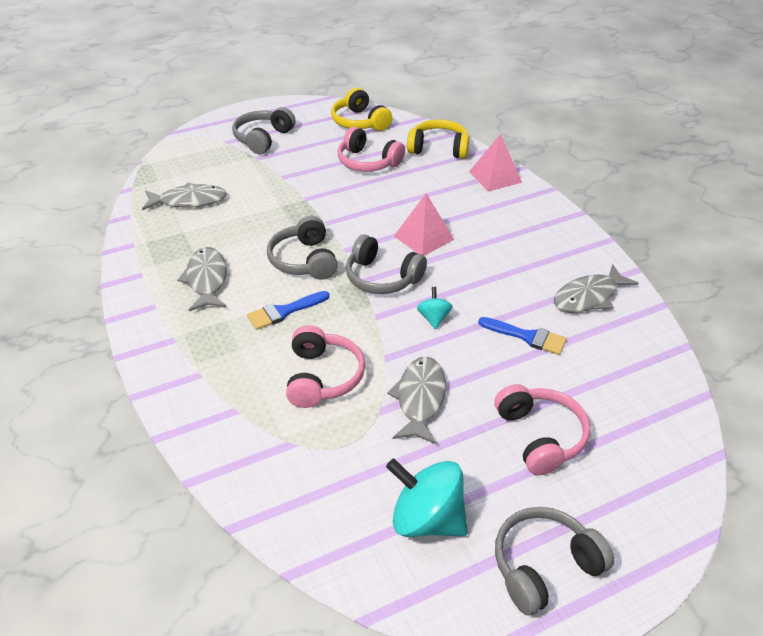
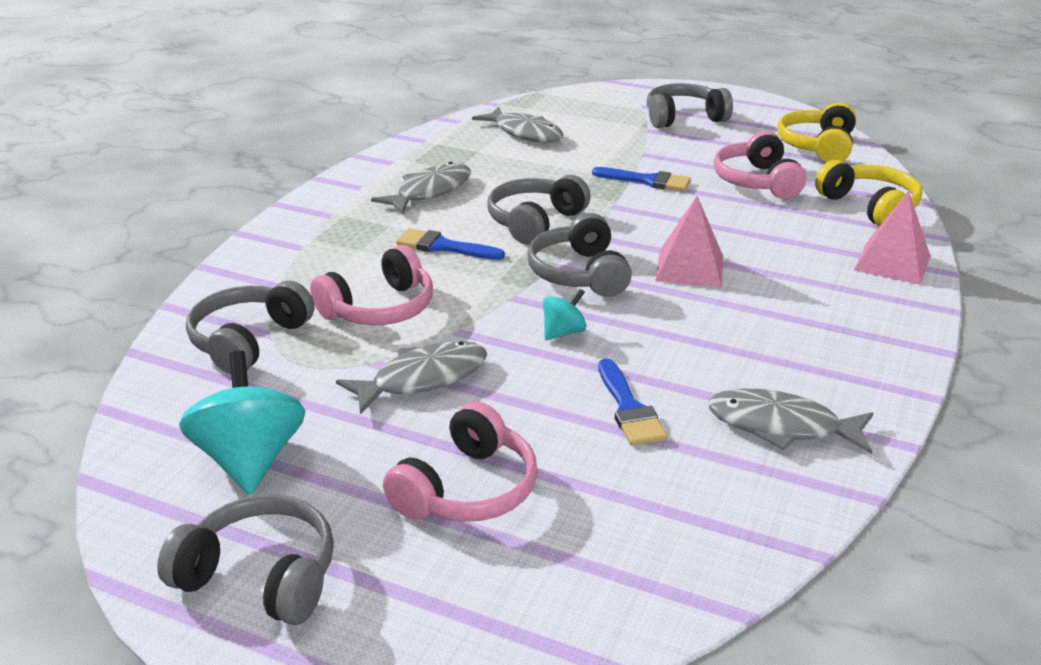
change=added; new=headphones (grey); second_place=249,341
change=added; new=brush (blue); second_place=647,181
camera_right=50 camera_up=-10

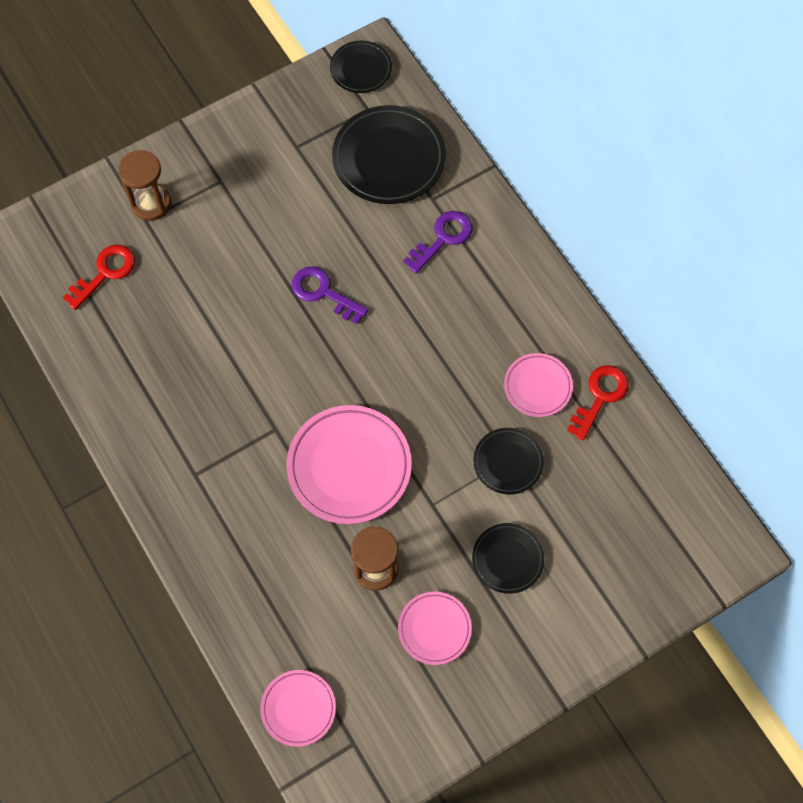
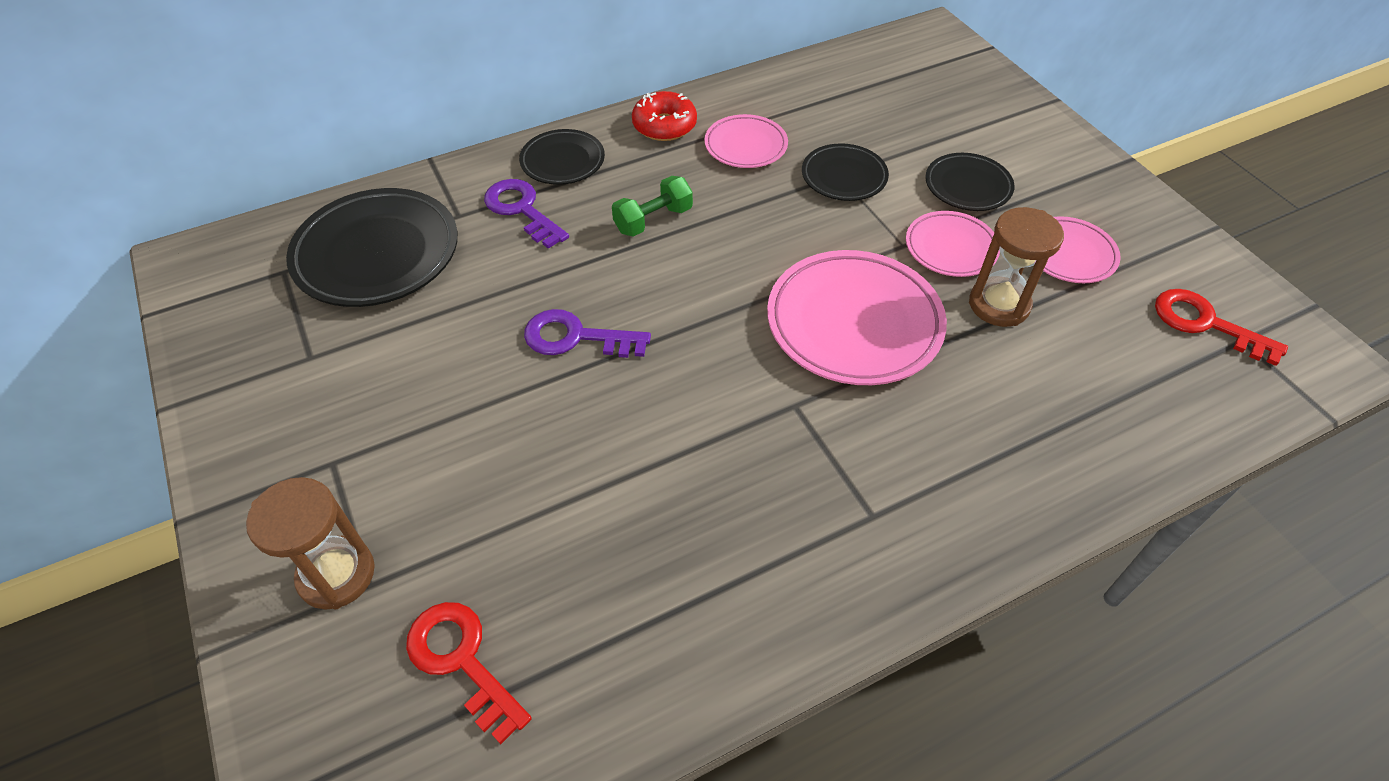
change=moved; old=plate (pink); first_place=298,708; second_place=950,248
change=turned; old=key (purple); first_place=323,293; second_place=576,337; degrees=60
change=moved; old=plate (black); first_place=361,69; second_place=563,161
change=moved; old=key (red); first_place=600,397; second_place=1205,324
change=added; new=dumbbell (green); second_place=653,220
change=added; new=donut (red); second_place=664,125
camera_right=-85 camera_up=-15

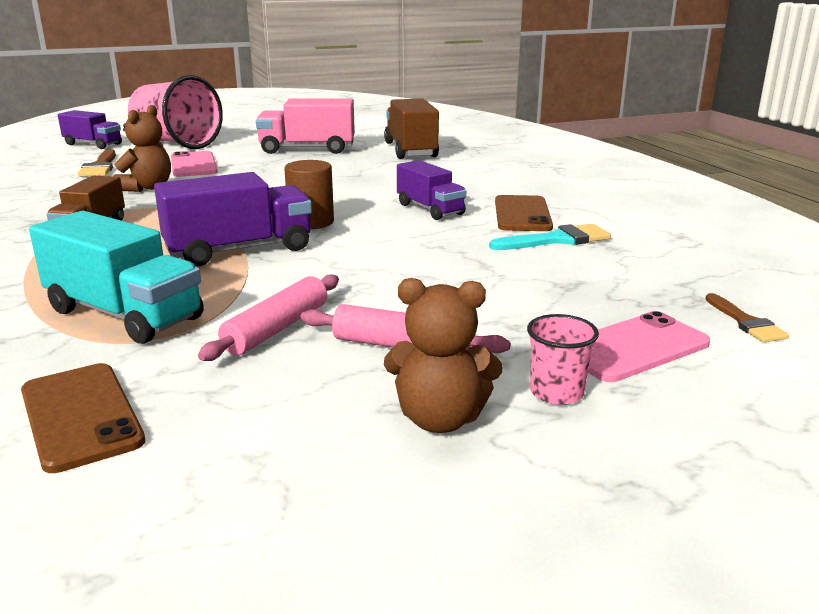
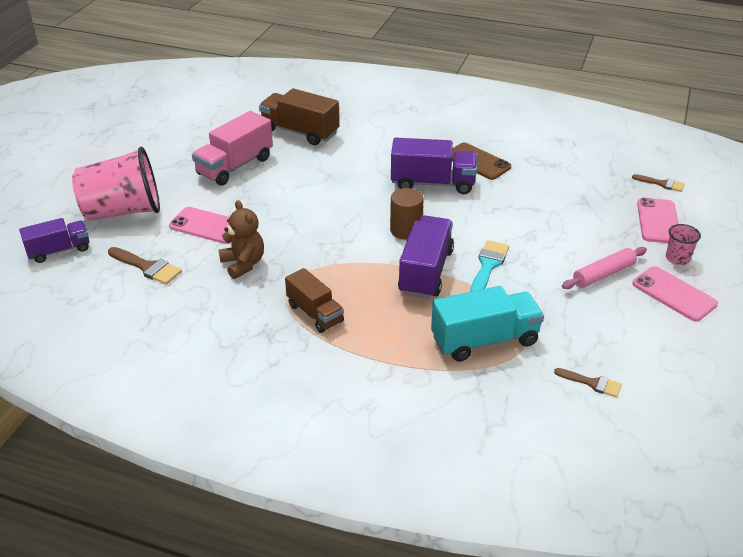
change=replaced; old=phone (brown); new=brush (brown); first_place=81,416; second_place=592,383
change=removed; old=rolling pin (pink); first_place=277,329
change=replaced; old=teddy bear (brown); new=phone (pink); first_place=440,419; second_place=674,294
change=resized; old=truck (purple); first_place=430,209; second_place=432,183; factor=1.53
change=moved; old=brush (turquoise); first_place=557,240; second_place=488,265
camera_right=-50 camera_up=15

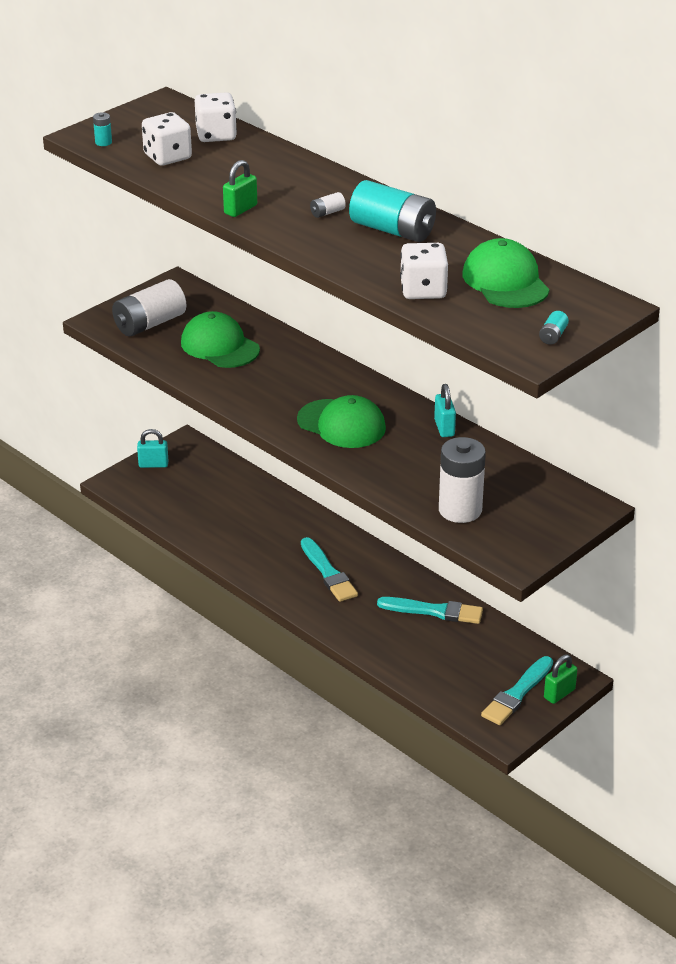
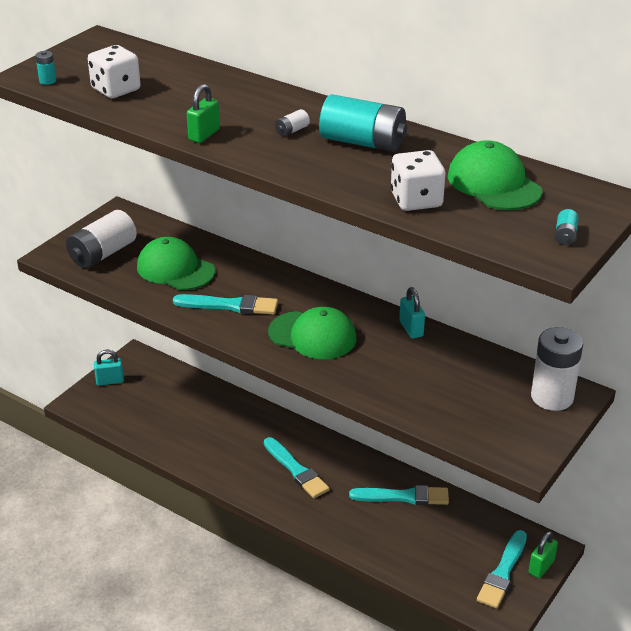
change=removed; old=dice (white); first_place=216,135
change=moved; old=battery (white); first_place=460,510; second_place=552,397
change=added; new=brush (turquoise); second_place=229,305
camera_right=-10 camera_up=0

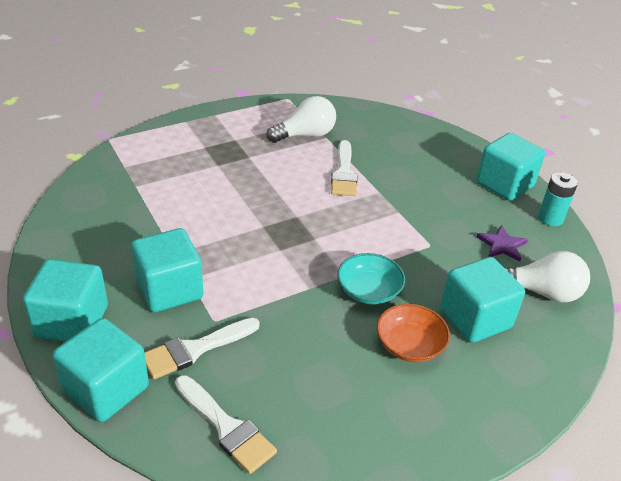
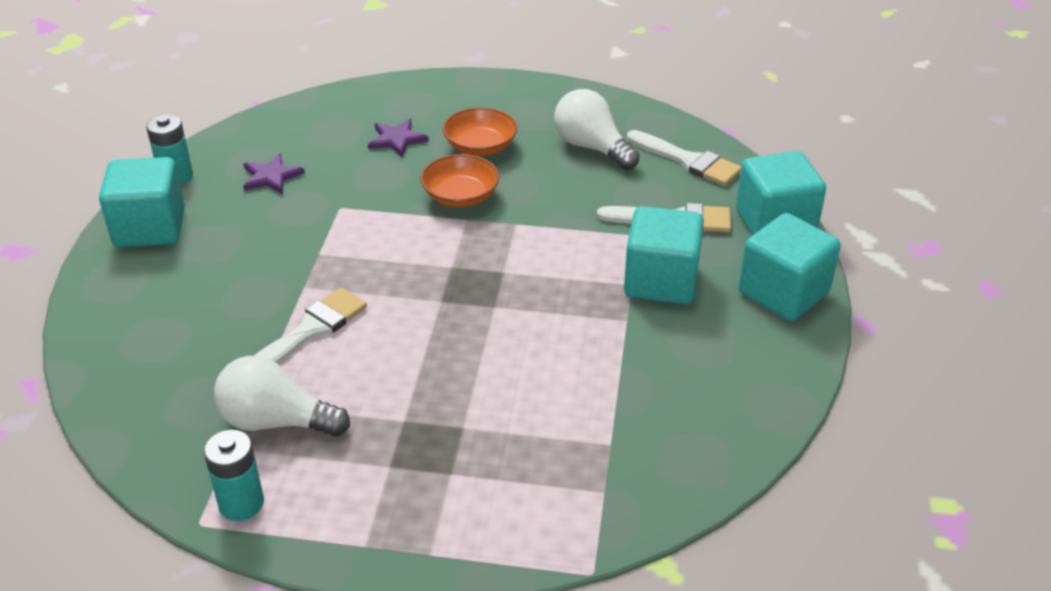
change=turned; old=brush (white); first_place=226,427; second_place=688,161; degrees=135
change=recoloured; old=bowl (turquoise); new=bowl (orange); first_place=369,291; second_place=460,196
change=replaced; old=cube (turquoise); new=star (purple); first_place=475,318; second_place=397,139
change=moved; old=light bulb (white); first_place=541,292; second_place=592,147
change=added; new=battery (turquoise); second_place=241,503
camera_right=-140 camera_up=0

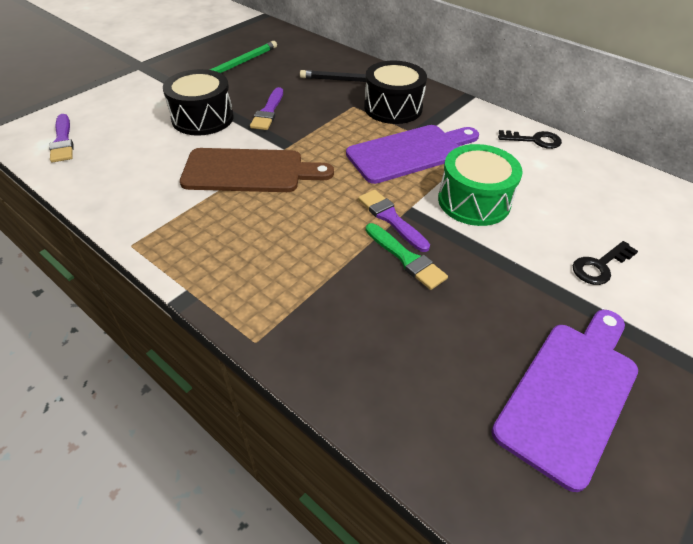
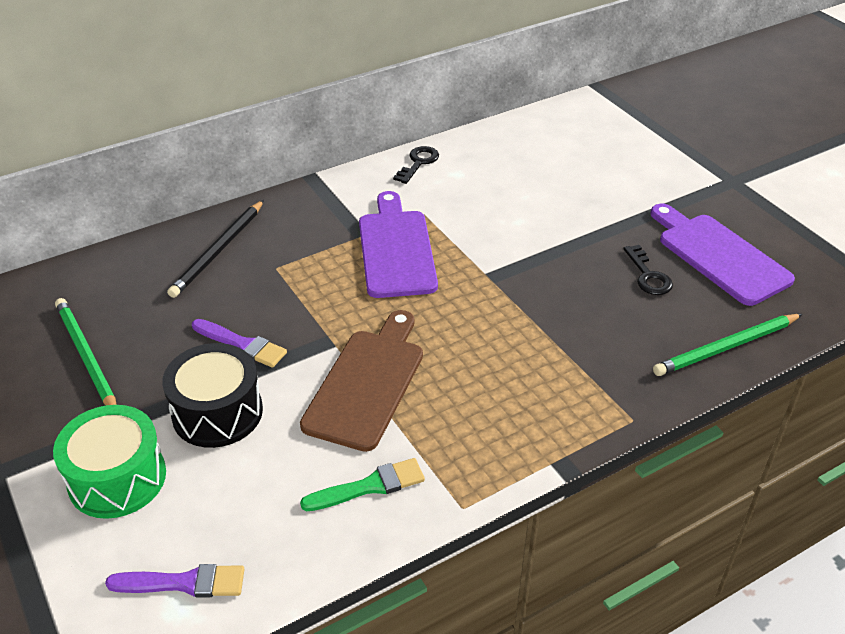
change=removed; old=brush (purple); first_place=391,218
change=removed; old=drum (black); first_place=393,108
change=moved; old=brush (green); first_place=406,258; second_place=369,486
change=moved; old=drum (green); first_place=474,201; second_place=117,478
change=moved; old=key (black); first_place=600,266; second_place=648,275
change=added; new=pencil (green); second_place=726,347
camera_right=-70 camera_up=-5

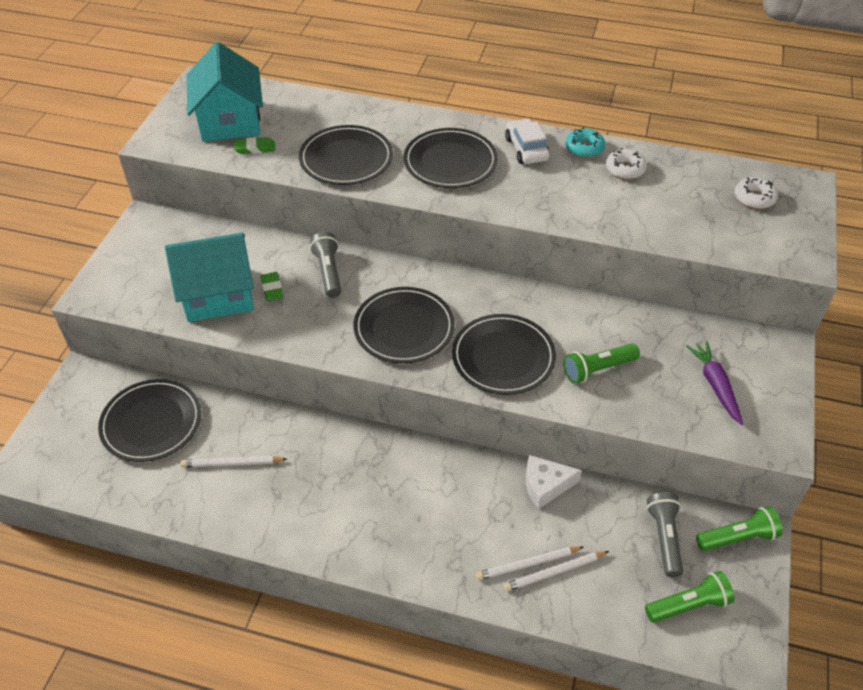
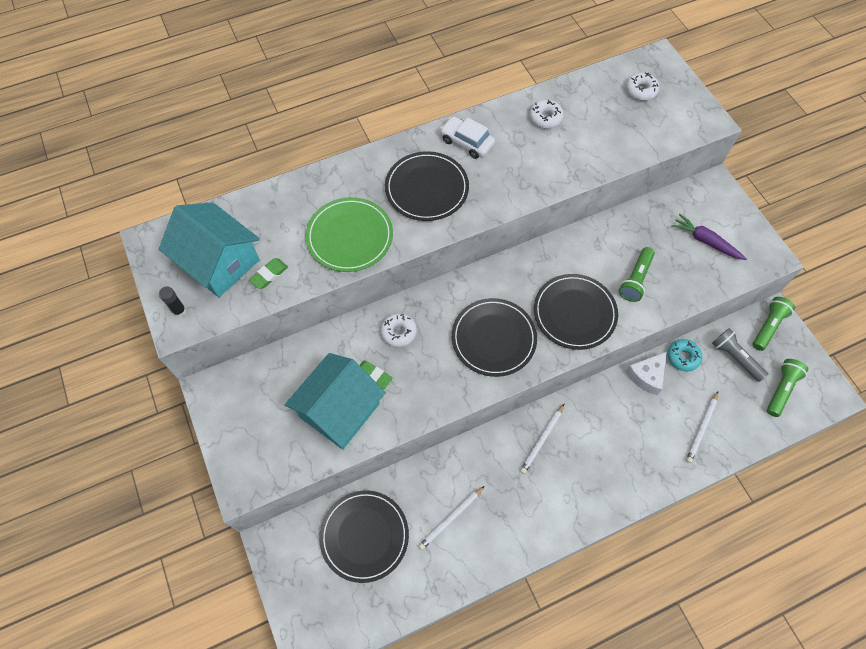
change=recoloured; old=plate (black); new=plate (green); first_place=346,159; second_place=350,236
change=replaced; old=flashlight (grey); new=donut (white); first_place=328,272; second_place=398,332
change=moved; old=pencil (white); first_place=528,564; second_place=542,440
change=moved; old=donut (turquoise); first_place=584,148; second_place=683,357
change=added; new=glue stick (black); second_place=179,311
camera_right=-40 camera_up=15

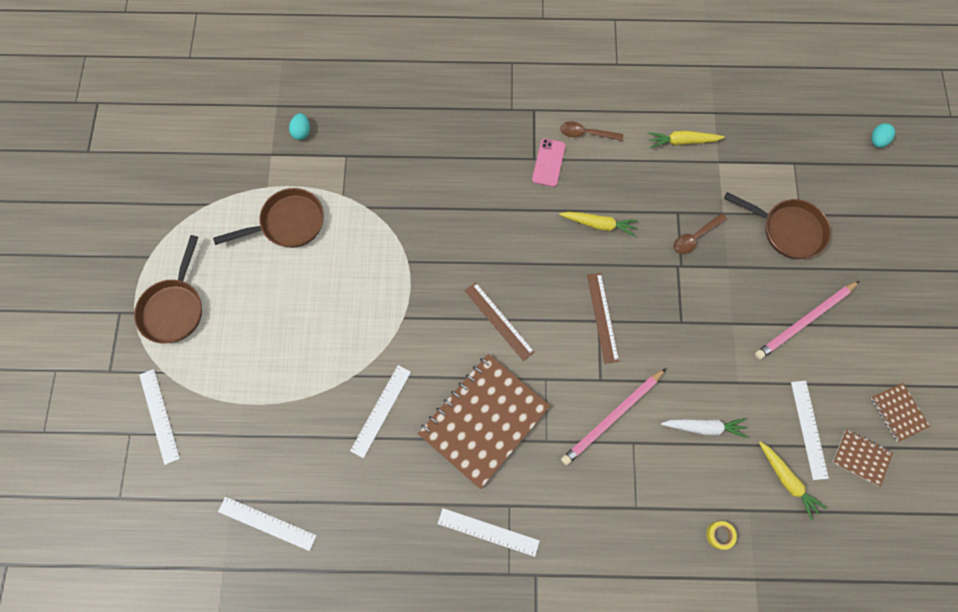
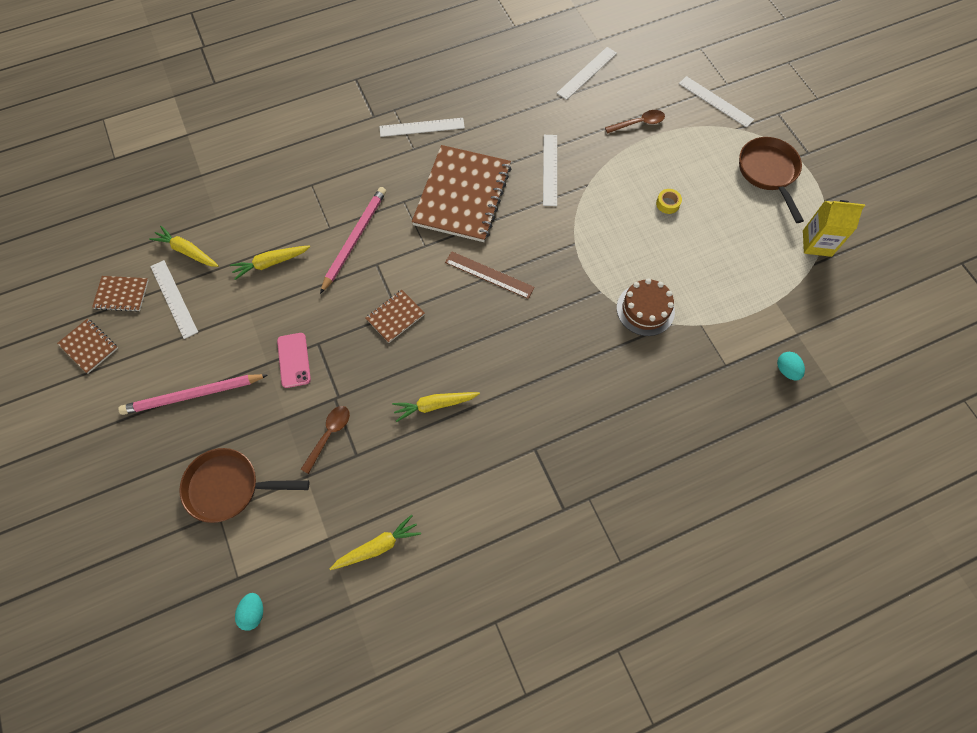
change=removed; old=pan (brown); first_place=288,223
change=turned; old=ruler (white); first_place=267,523; second_place=587,73; degrees=-45
change=moved; old=phone (pink); first_place=548,163; second_place=294,360
change=moved; old=spoon (brown); first_place=586,133; second_place=638,123
change=replaced; old=ruler (brown); new=notebook (brown); first_place=602,317; second_place=395,317
change=recoloured; old=carrot (white); new=carrot (yellow); first_place=704,427; second_place=271,263
change=moved; old=tape (yellow); first_place=719,535; second_place=667,204
change=turned; old=pencil (pink); first_place=805,321; second_place=193,395; degrees=-135
change=moved; old=egg (turquoise); first_place=877,141; second_place=253,612
change=added; new=cake (brown); second_place=645,309
change=added; new=carton (yellow); second_place=817,243
camera_right=155 camera_up=-5

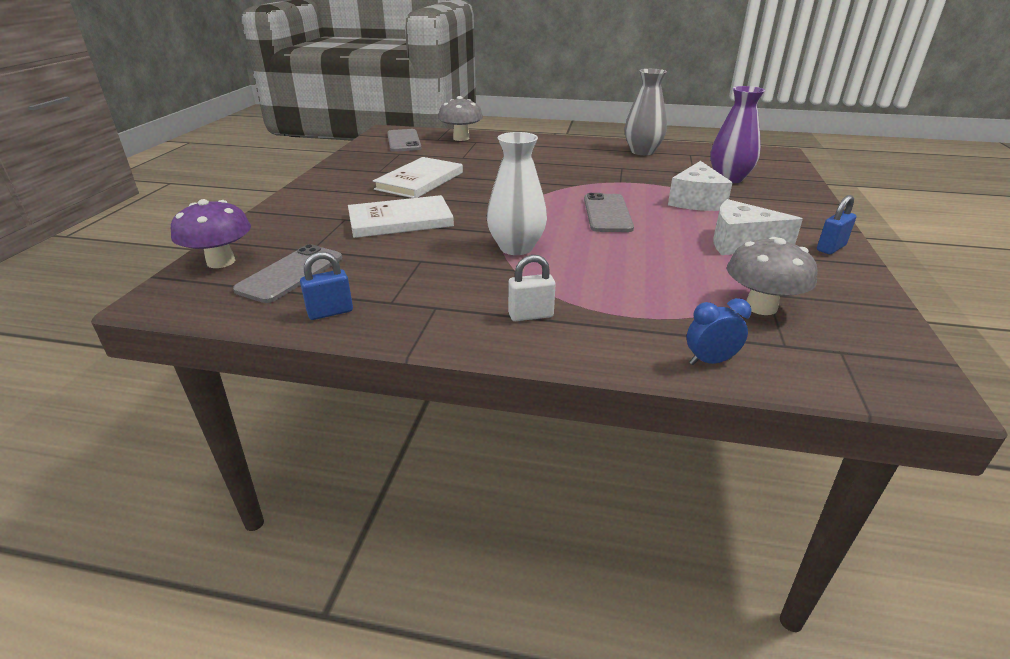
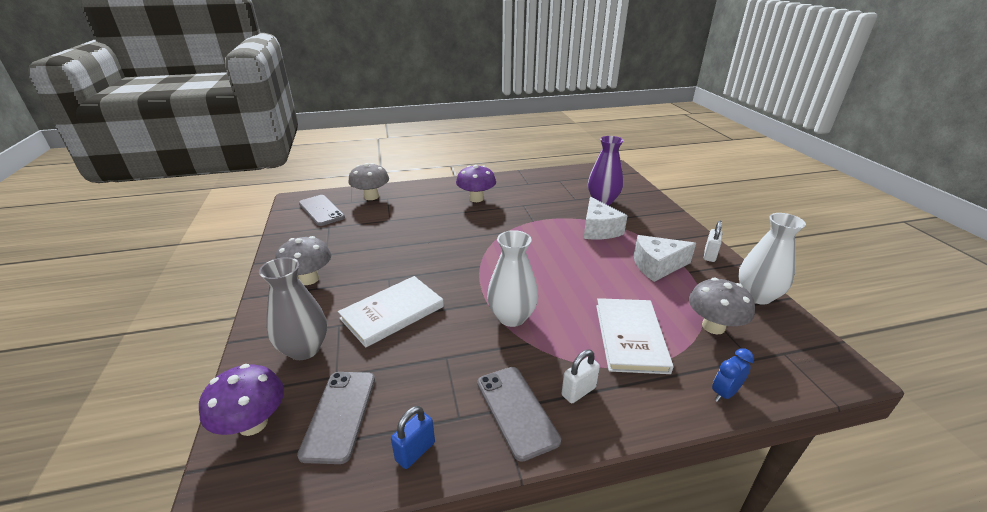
change=moved; old=book (white); first_place=419,181; second_place=630,337
change=moved; old=phone (grey); first_place=607,213; second_place=516,411
change=moved; old=vase (grey); first_place=642,151; second_place=304,349
change=recoloured; old=padlock (blue); new=padlock (white); first_place=830,248; second_place=709,255
change=added; new=mushroom (grey); second_place=309,279
change=added; new=mushroom (purple); second_place=476,199
change=added; new=vase (white); second_place=757,296
camera_right=-25 camera_up=0

